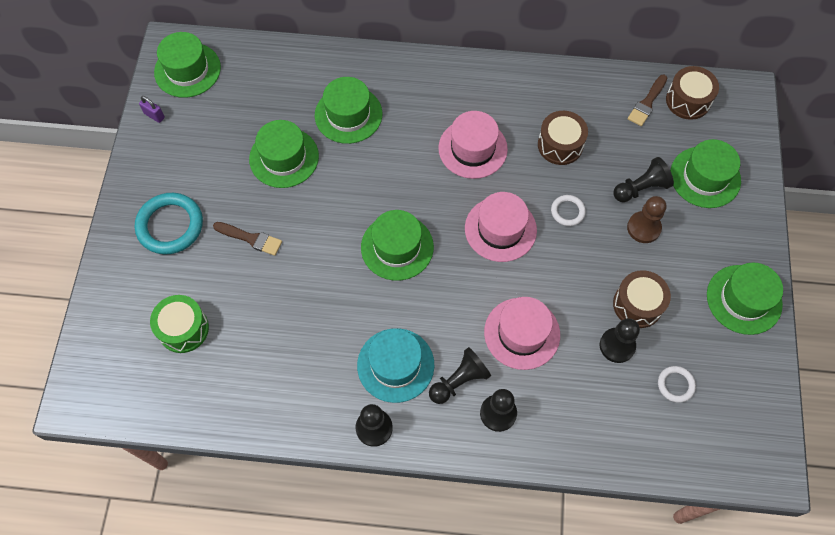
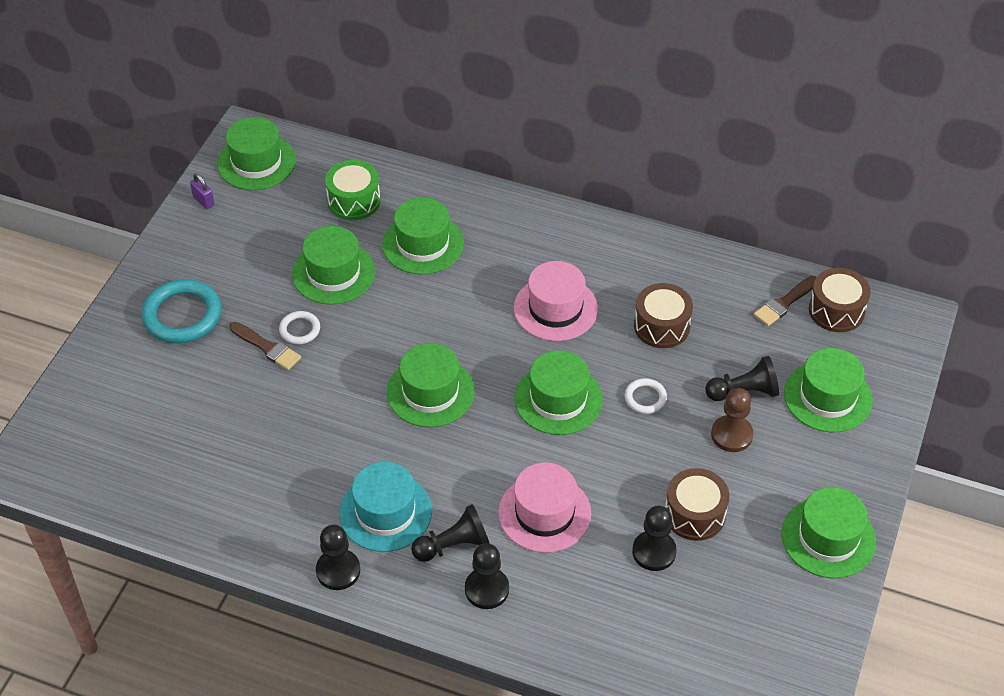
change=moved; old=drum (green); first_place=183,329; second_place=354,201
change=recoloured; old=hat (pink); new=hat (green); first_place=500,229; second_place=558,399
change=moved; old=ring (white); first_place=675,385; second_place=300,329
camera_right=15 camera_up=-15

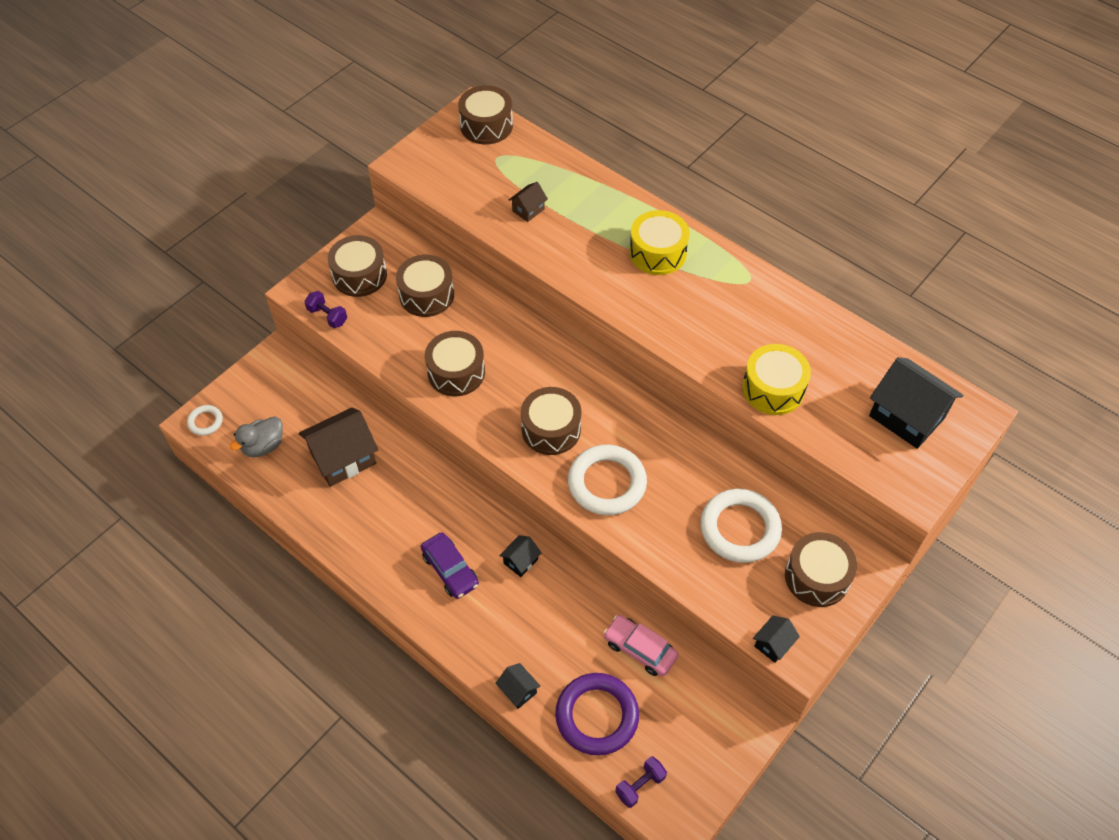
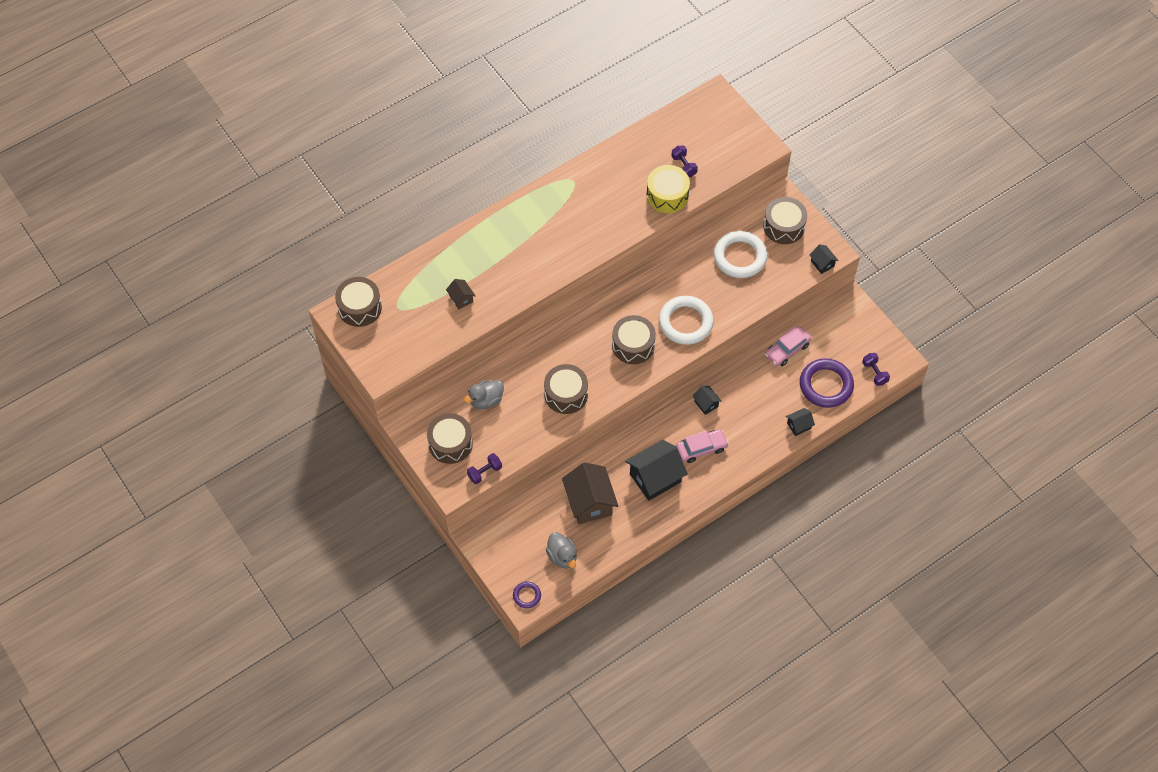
change=recoloured; old=ring (white); new=ring (purple); first_place=205,422; second_place=527,595
change=replaced; old=drum (brown); new=duck (grey); first_place=426,295; second_place=486,400
change=recoloured; old=car (purple); new=car (pink); first_place=450,570; second_place=701,448
change=removed; old=drum (yellow); first_place=657,253
change=moved; old=house (black); first_place=907,416; second_place=655,478
change=added; new=dumbbell (purple); second_place=684,166
camera_right=-75 camera_up=5

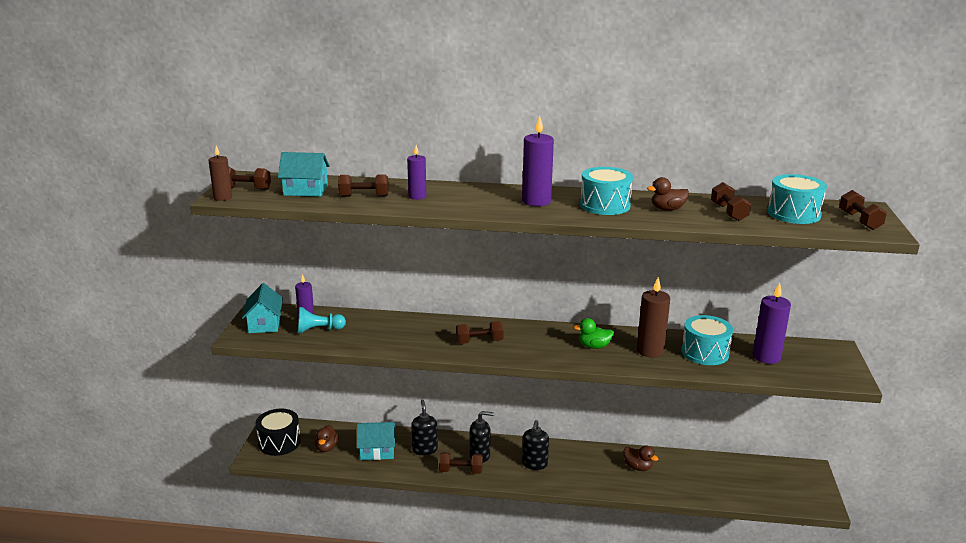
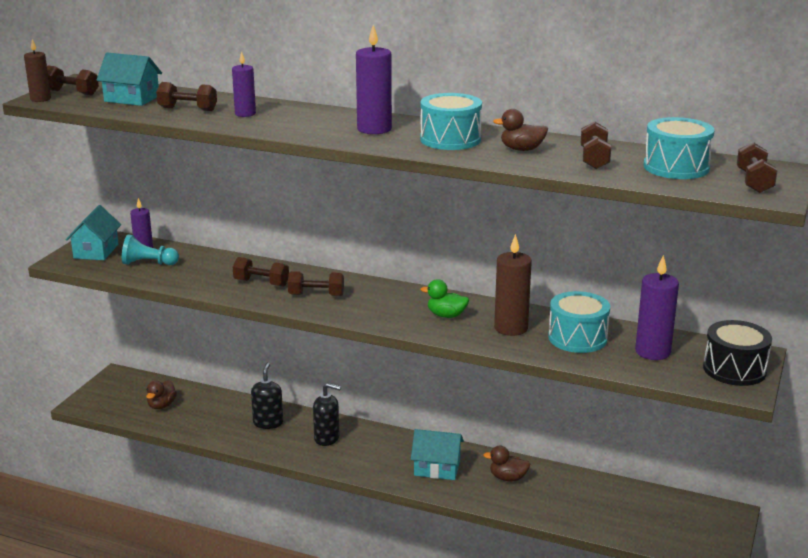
change=moved; old=drum (black); first_place=279,442; second_place=734,369
change=moved; old=house (turquoise); first_place=377,451; second_place=437,468
change=moved; old=dumbbell (brown); first_place=460,471; second_place=261,283
change=removed; old=soap dispenser (black); first_place=534,464
change=turned; old=duck (brown); first_place=638,467; second_place=508,478; degrees=135
camera_right=15 camera_up=0

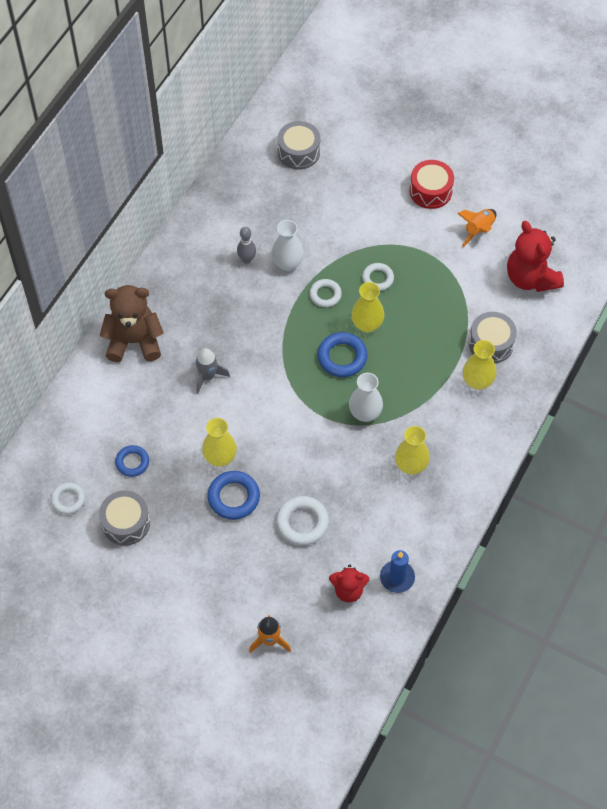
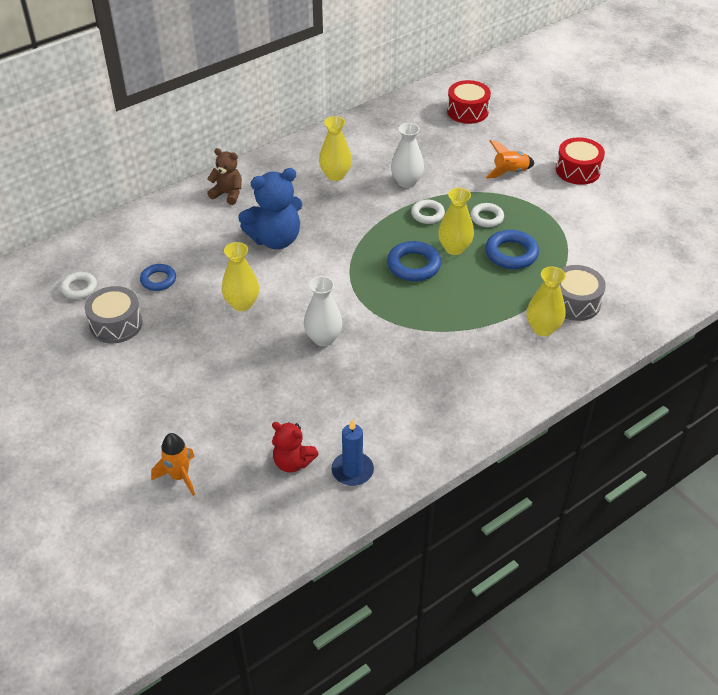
change=resized; old=teddy bear (brown); first_place=134,341; second_place=228,194; factor=0.59
change=replaced; old=rocket (grey); new=teddy bear (blue); first_place=208,376; second_place=275,239
change=moved; old=ring (blue); first_place=233,497; second_place=511,253
change=removed; old=bowling pin (grey); first_place=247,259
change=removed; old=ring (white); first_place=302,523
change=recoloured; old=drum (grey); new=drum (red); first_place=299,152; second_place=467,111
change=moved; old=vase (white); first_place=365,413; second_place=323,338
change=moved; old=vase (yellow); first_place=411,465; second_place=335,175
change=moved; old=rocket (orange); first_place=478,230; second_place=510,172
change=removed; old=teddy bear (red); first_place=530,278
camera_right=25 camera_up=-15

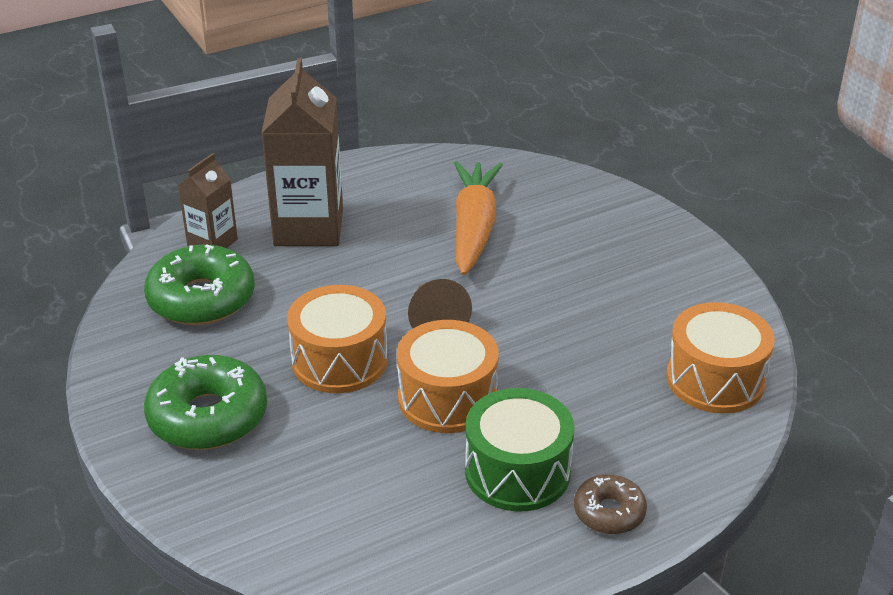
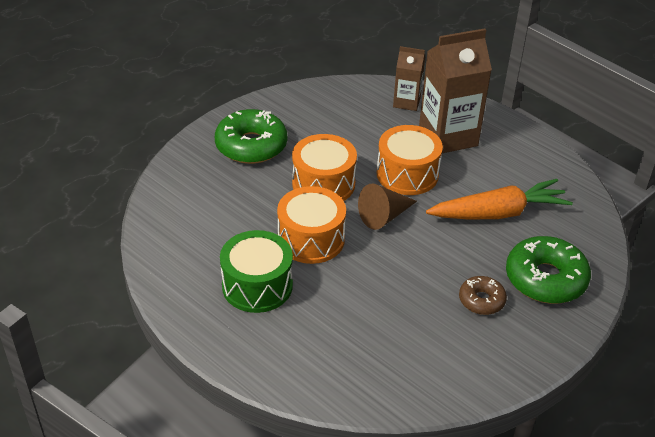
change=moved; old=donut (green); first_place=201,299; second_place=545,279
change=moved; old=donut (brown); first_place=609,512; second_place=481,300
change=moved; old=drum (orange); first_place=715,379; second_place=407,174
camera_right=70 camera_up=5

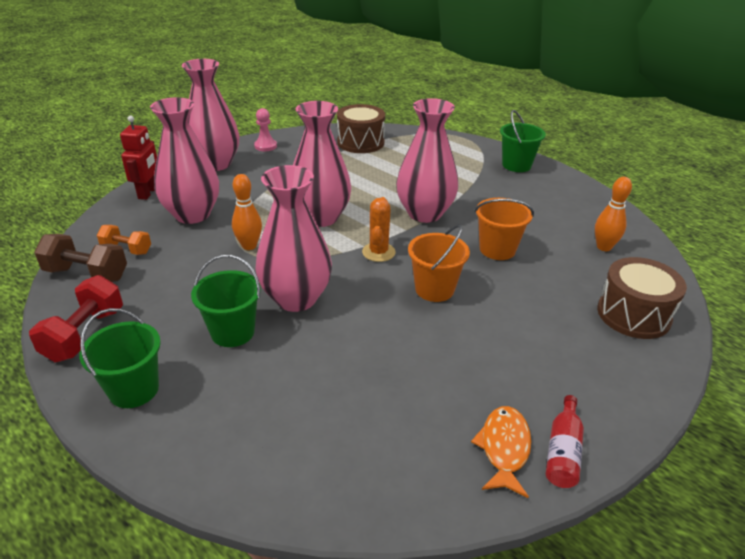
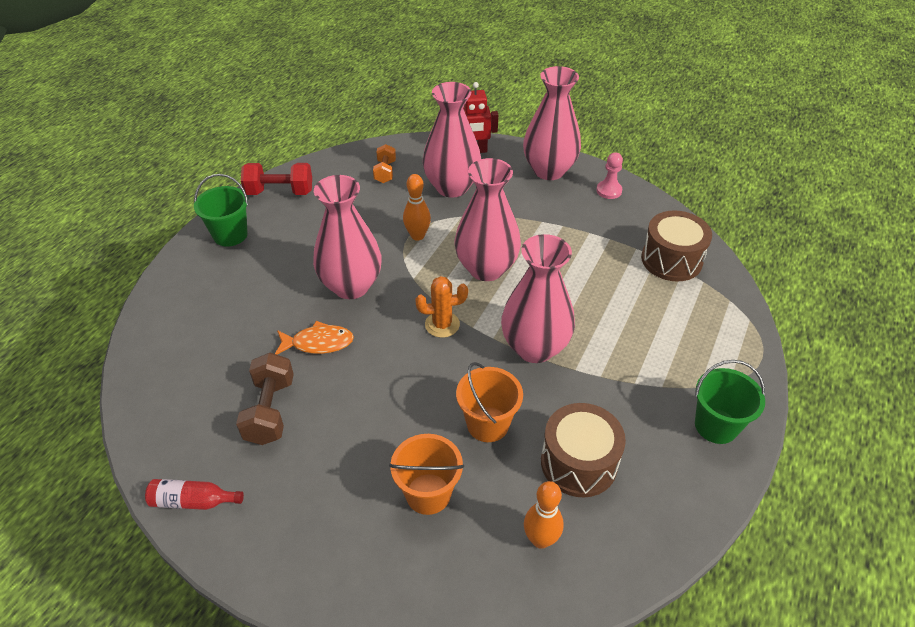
change=moved; old=dumbbell (brown); first_place=87,274; second_place=270,411
change=removed; old=bucket (green); first_place=232,332
change=moved; old=bucket (orange); first_place=434,289; second_place=428,493
change=moved; old=fish (orange); first_place=504,448; second_place=318,343
change=moved; old=drum (brown); first_place=633,314; second_place=578,463
camera_right=75 camera_up=10

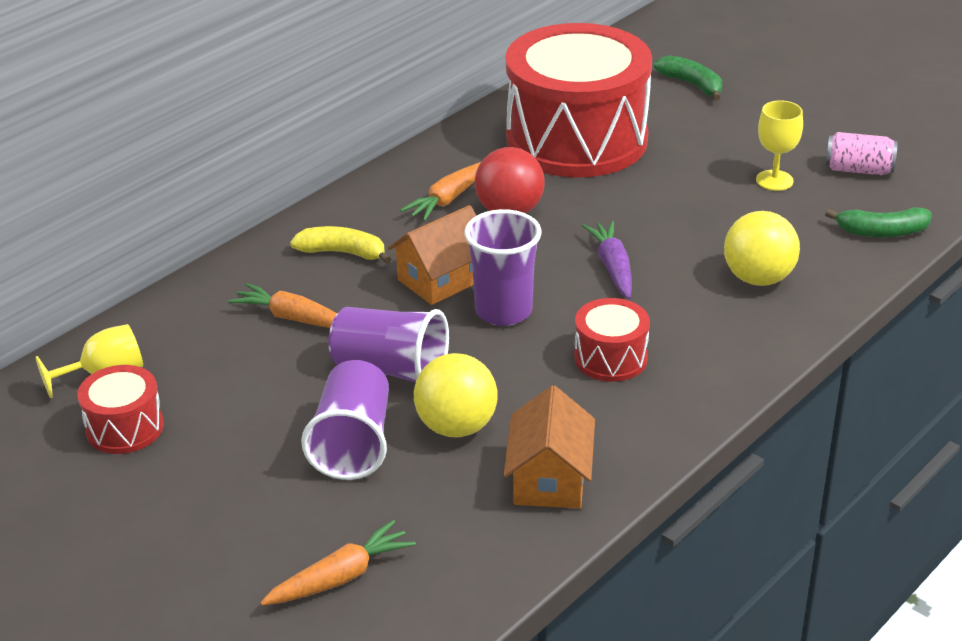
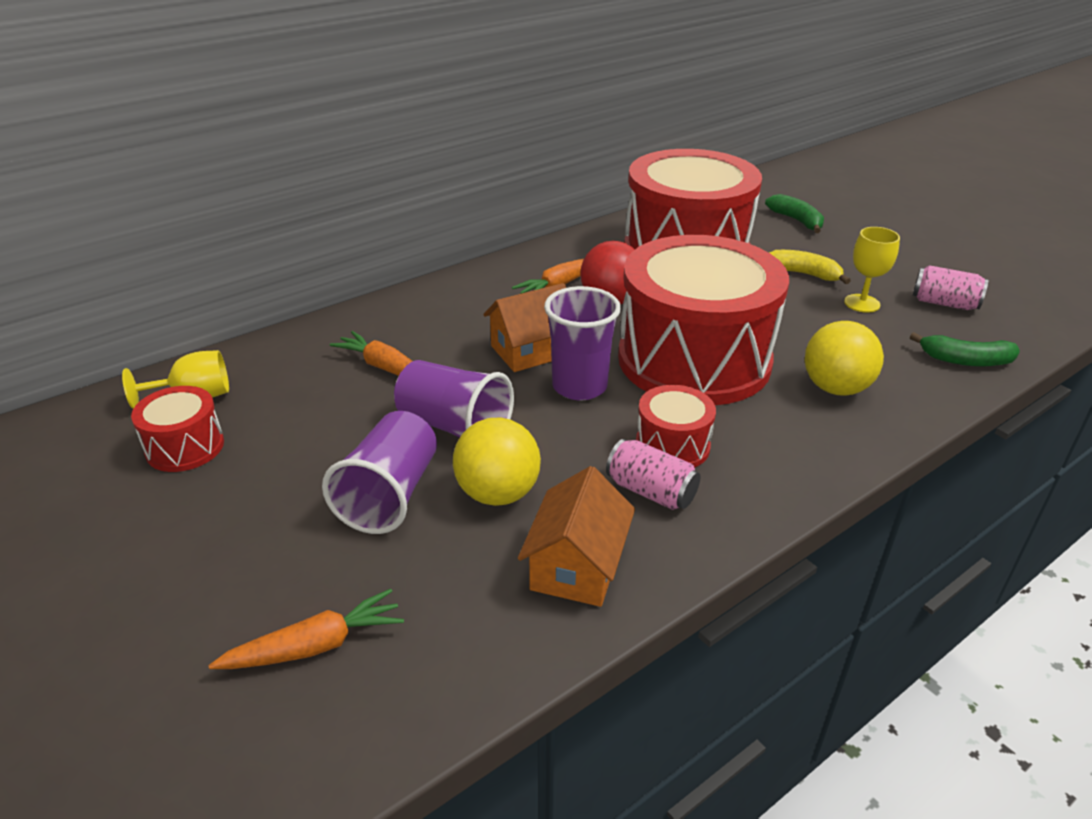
change=moved; old=banana (yellow); first_place=343,253; second_place=802,274
change=replaced; old=carrot (purple); new=drum (red); first_place=612,267; second_place=694,360
change=added; new=can (pink); second_place=651,491
camera_right=10 camera_up=0

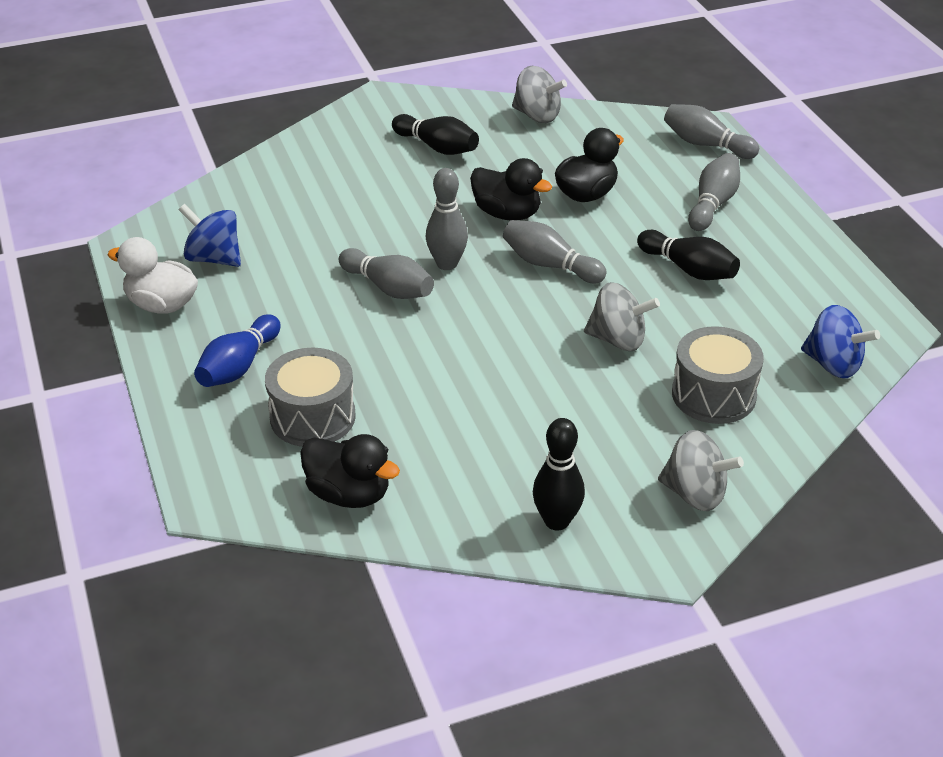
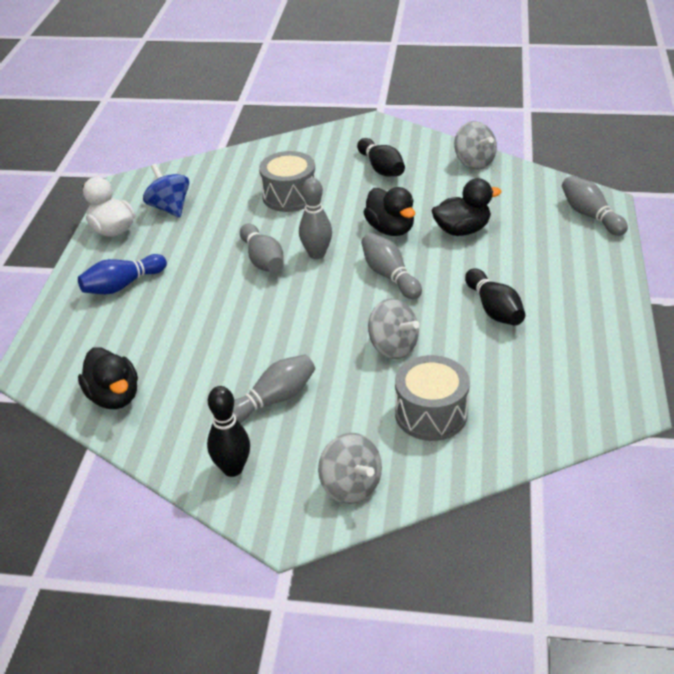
change=moved; old=drum (grey); first_place=312,417; second_place=289,196
change=moved; old=bowling pin (grey); first_place=712,204; second_place=273,400
change=removed; old=spinning top (blue); first_place=833,364
camera_right=30 camera_up=0

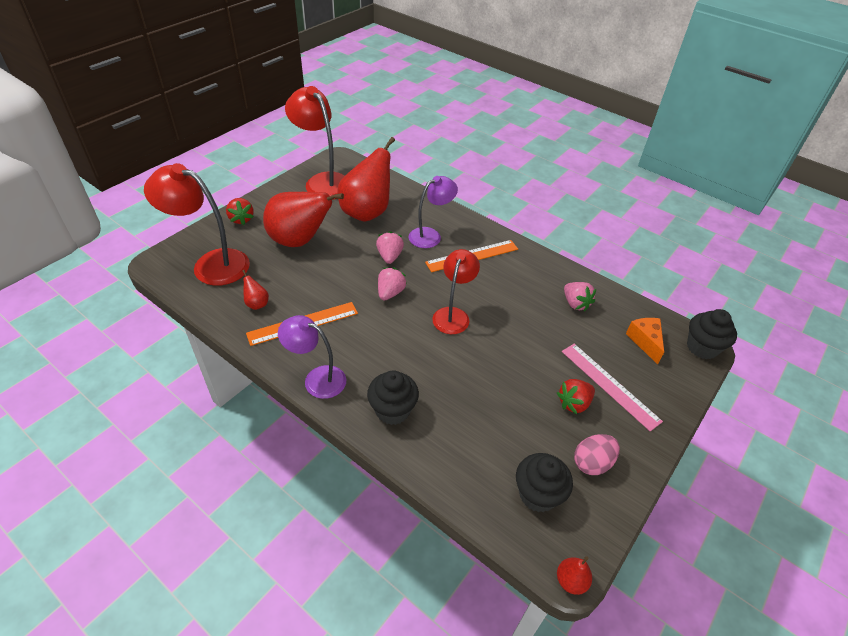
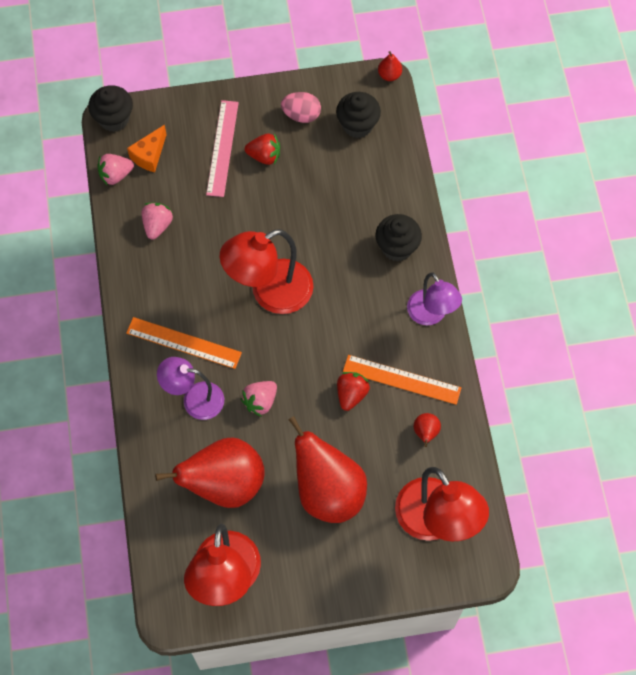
change=moved; old=strawberry (red); first_place=241,219; second_place=351,394
change=moved; old=strawberry (pink); first_place=390,293; second_place=116,175
change=resized; old=lamp (red); first_place=453,315; second_place=270,293; factor=1.55
camera_right=-135 camera_up=20

